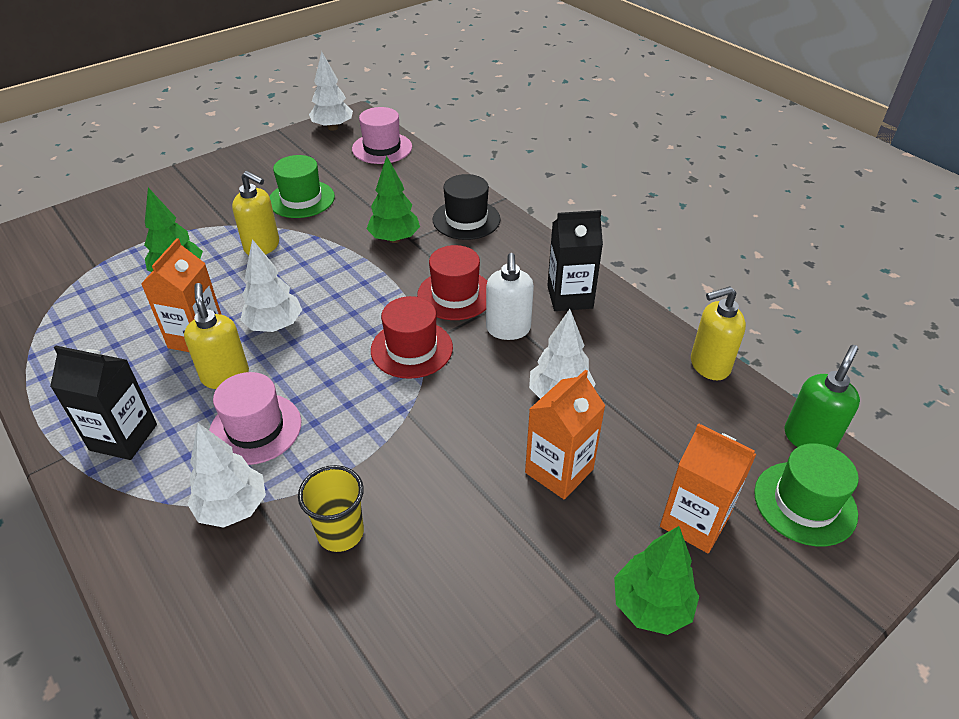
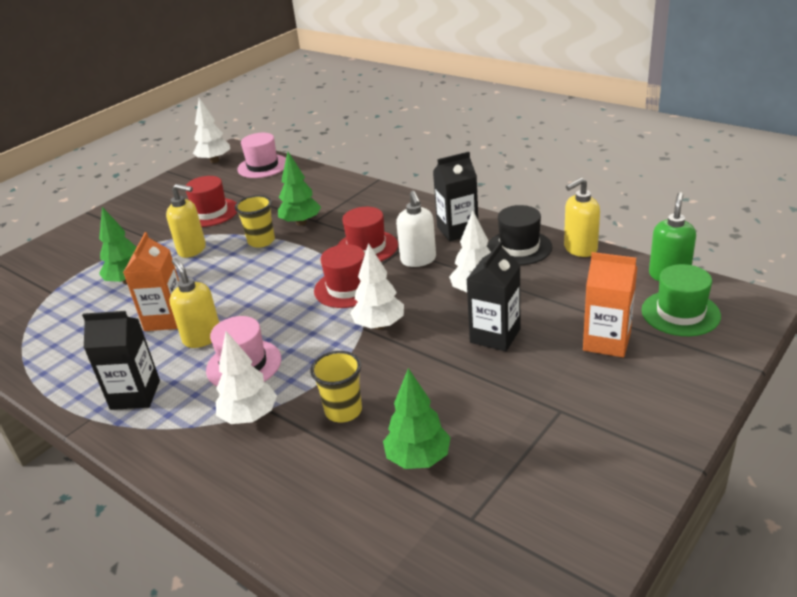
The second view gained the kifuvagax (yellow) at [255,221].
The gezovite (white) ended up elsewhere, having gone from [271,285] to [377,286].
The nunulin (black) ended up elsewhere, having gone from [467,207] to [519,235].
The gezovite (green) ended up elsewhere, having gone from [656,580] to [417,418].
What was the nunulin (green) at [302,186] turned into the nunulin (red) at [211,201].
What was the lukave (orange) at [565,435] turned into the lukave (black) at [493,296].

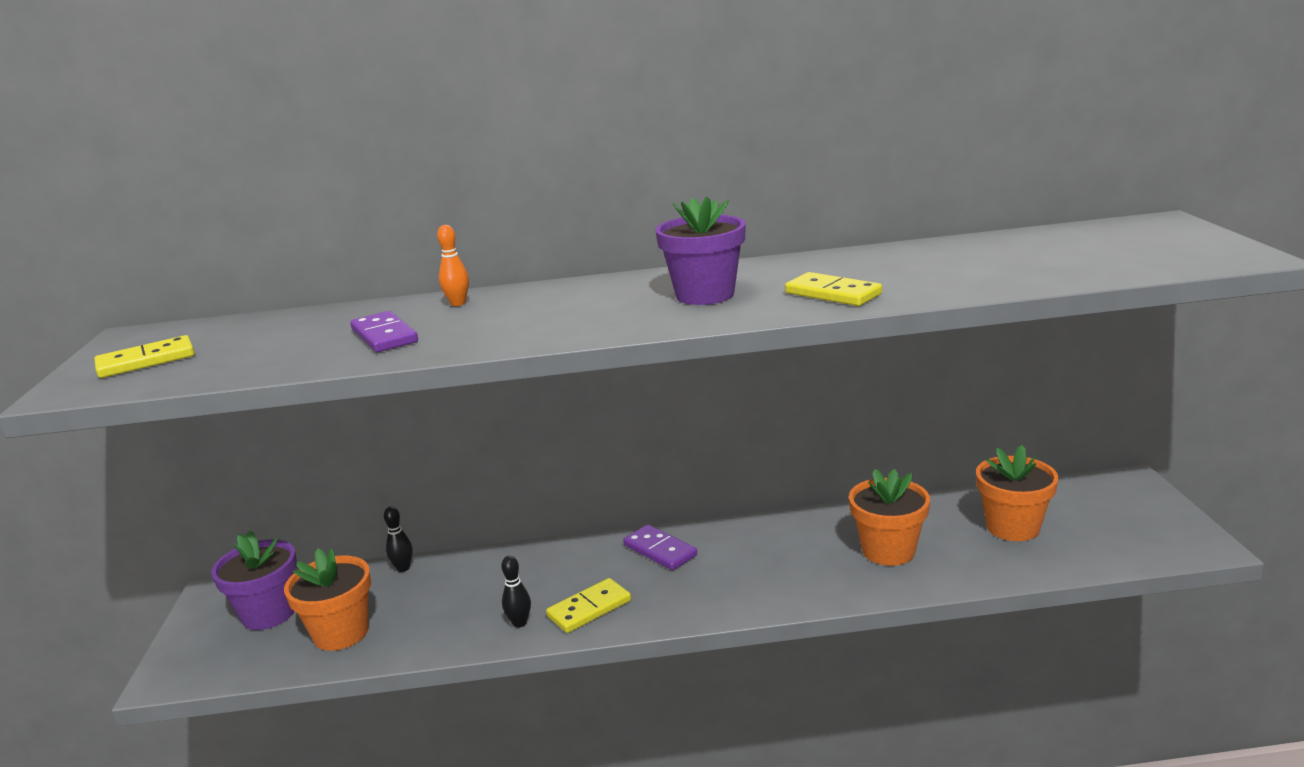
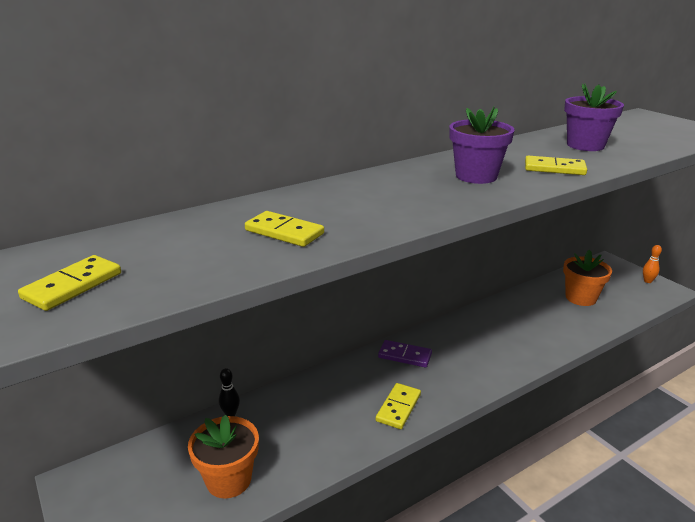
The second view lost the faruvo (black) at [516,592].
The second view lost the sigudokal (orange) at [889,517].
The sigudokal (purple) ended up elsewhere, having gone from [254,580] to [594,117].
The faruvo (orange) ended up elsewhere, having gone from [453,265] to [652,264].
What was the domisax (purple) at [384,331] turned into the domisax (yellow) at [284,229].

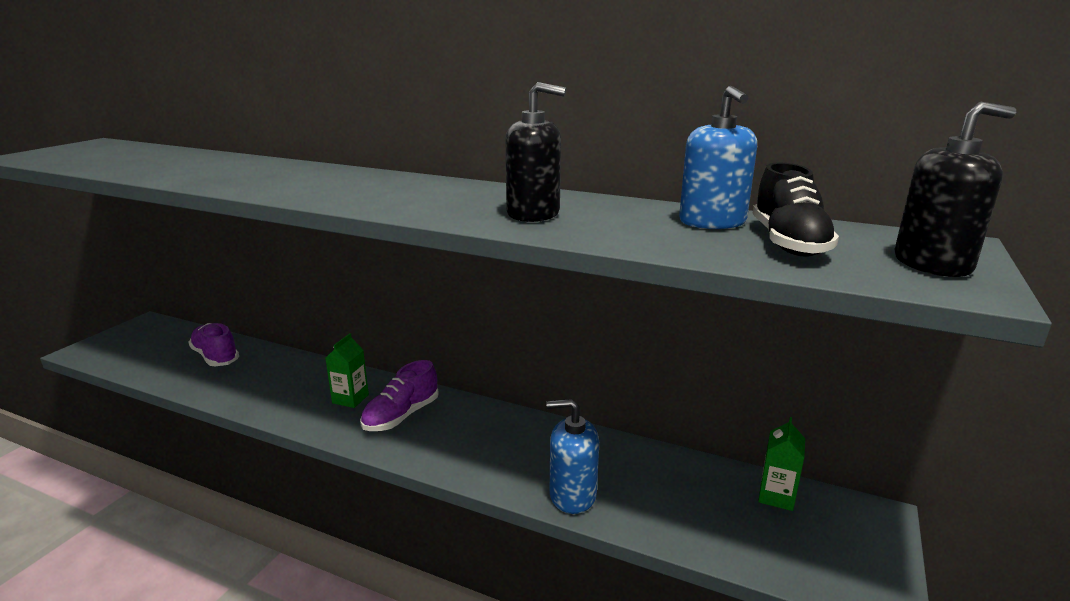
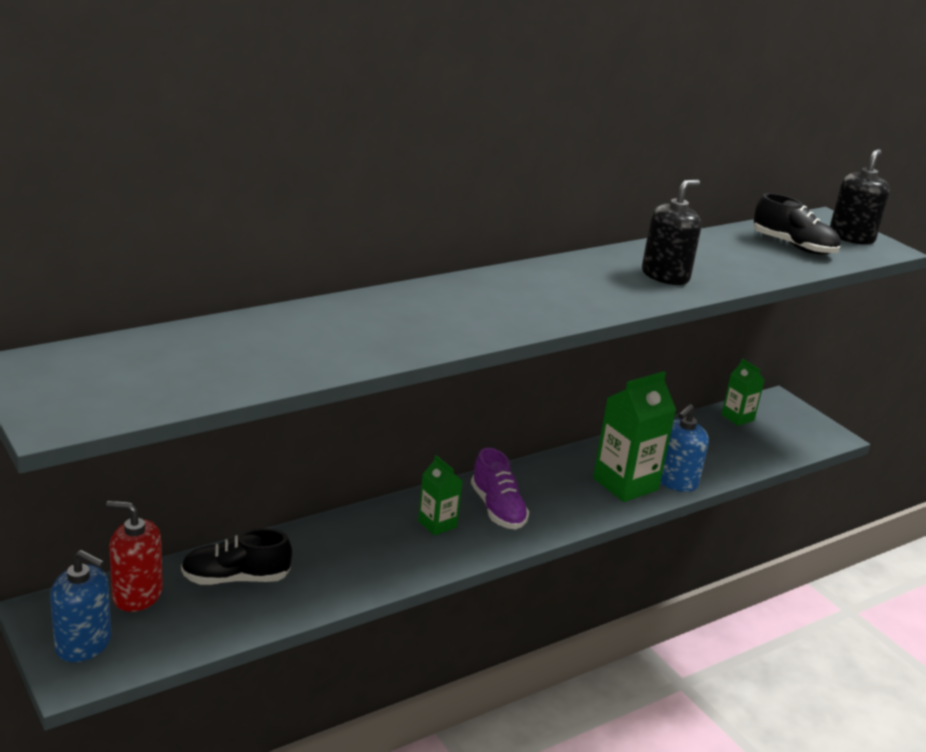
The second view gained the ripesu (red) at [134,556].
The second view gained the lukave (green) at [634,436].
The ripesu (blue) ended up elsewhere, having gone from [718,157] to [80,606].
What was the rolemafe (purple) at [213,344] turned into the rolemafe (black) at [236,556].

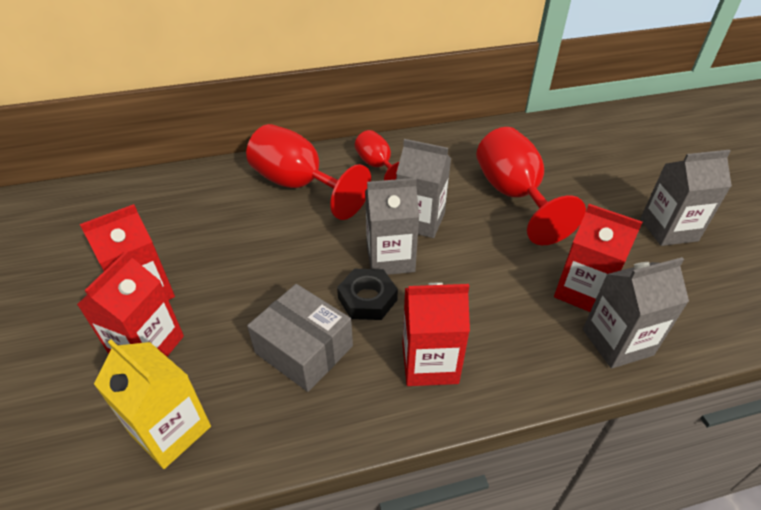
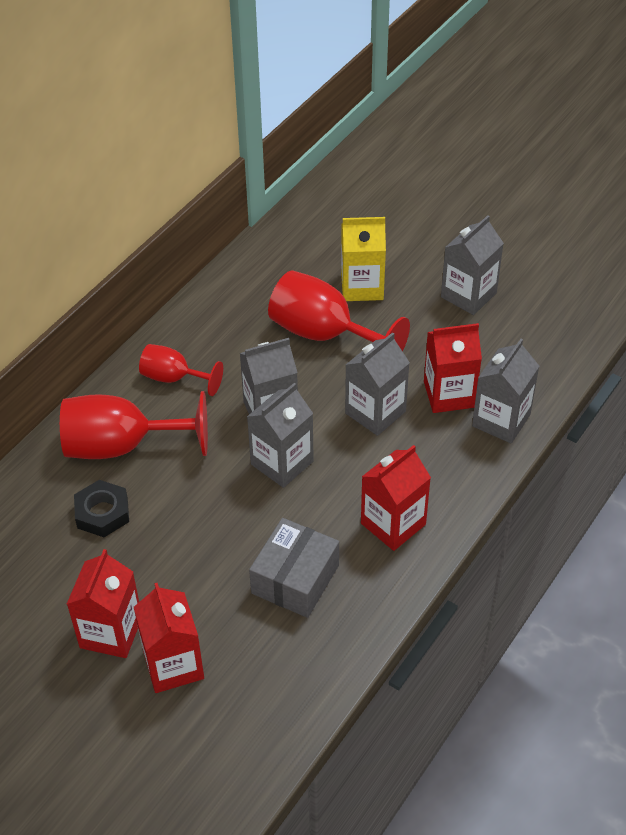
The second view gained the lukave (grey) at [377,384].
The lukave (yellow) ended up elsewhere, having gone from [152,404] to [363,259].
The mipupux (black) ended up elsewhere, having gone from [367,294] to [101,508].
The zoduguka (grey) at [300,338] ended up facing another way, 60 degrees counterclockwise from before.

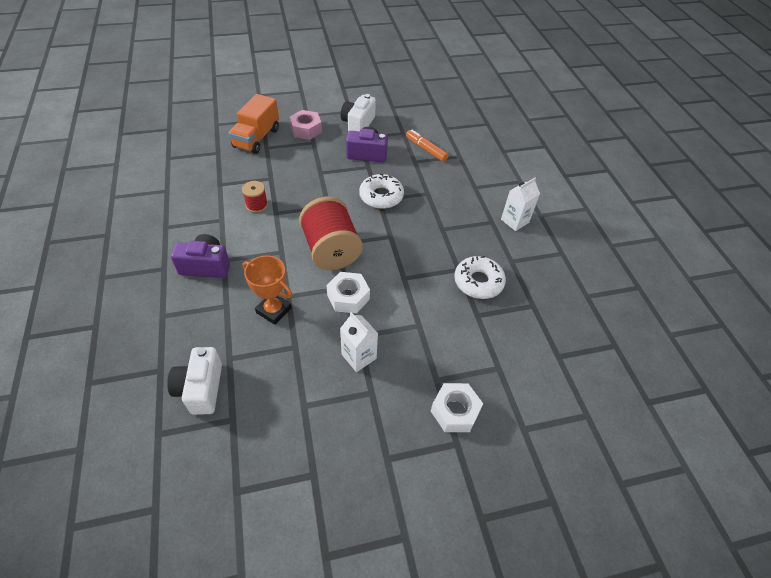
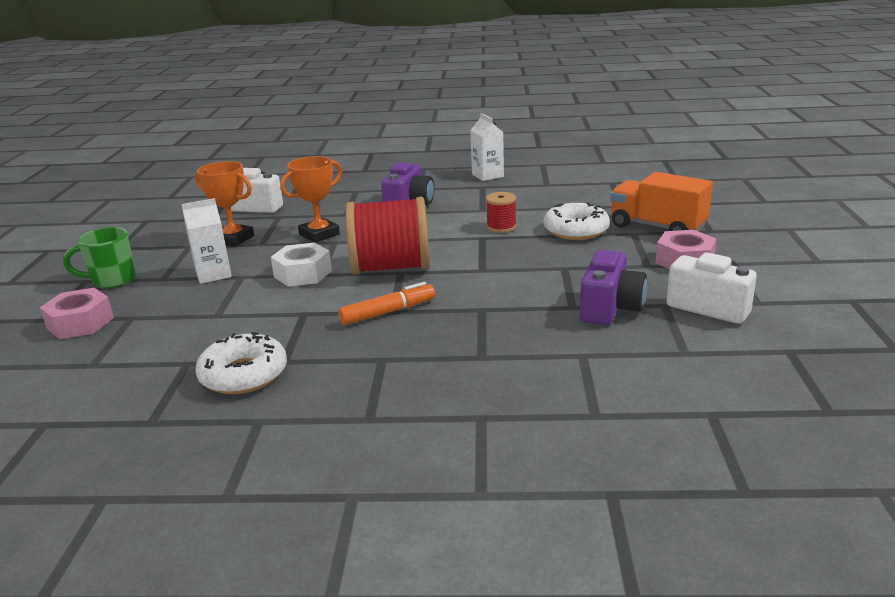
The second view gained the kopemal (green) at [99,258].
The second view gained the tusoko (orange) at [224,204].
The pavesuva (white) ended up elsewhere, having gone from [381,191] to [576,221].
The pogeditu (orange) ended up elsewhere, having gone from [427,145] to [386,303].
The lukave (white) ended up elsewhere, having gone from [520,204] to [487,147].
What was the mipupux (white) at [457,407] turned into the mipupux (pink) at [77,313].

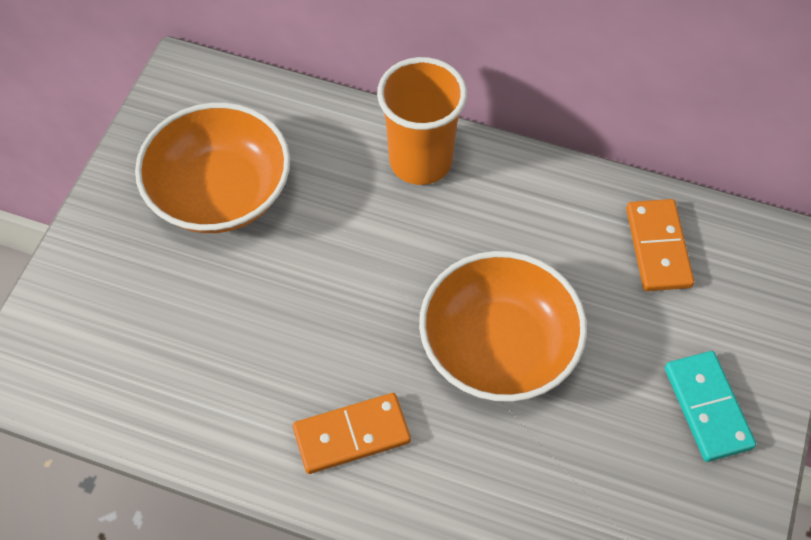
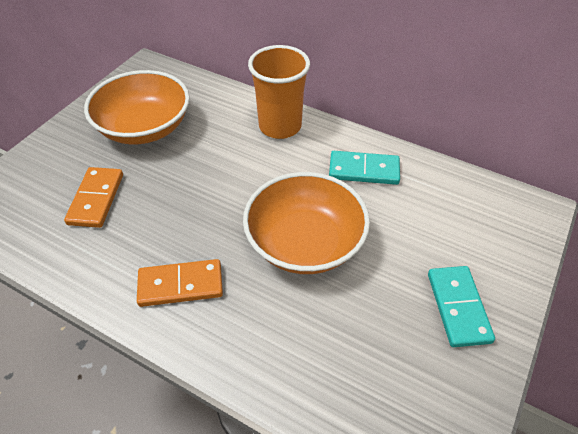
The second view gained the domisax (turquoise) at [364,168].
The domisax (orange) ended up elsewhere, having gone from [660,245] to [93,197].

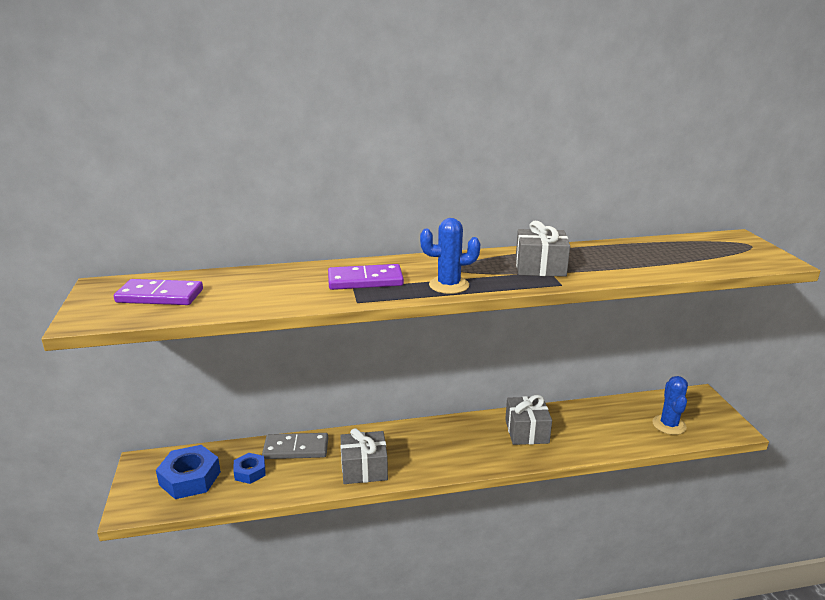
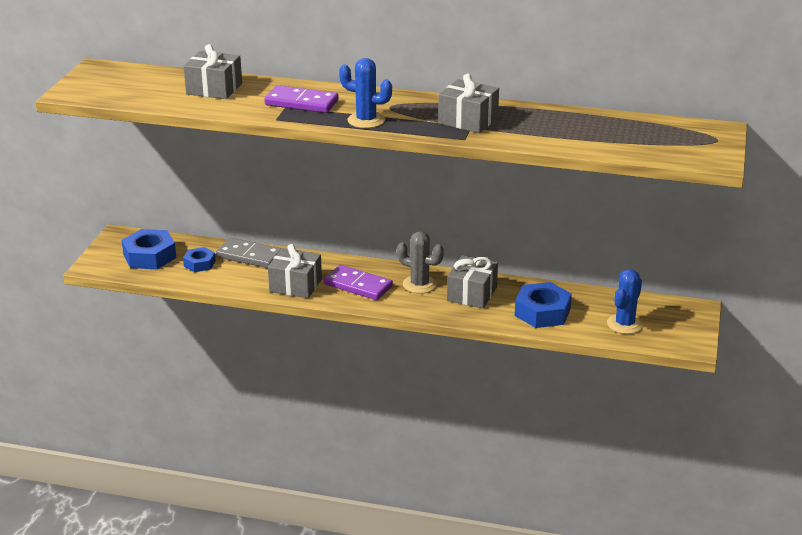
The second view gained the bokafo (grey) at [212,71].
The second view gained the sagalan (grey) at [420,262].
The second view gained the mipupux (blue) at [543,305].
The domisax (purple) ended up elsewhere, having gone from [158,292] to [358,282].

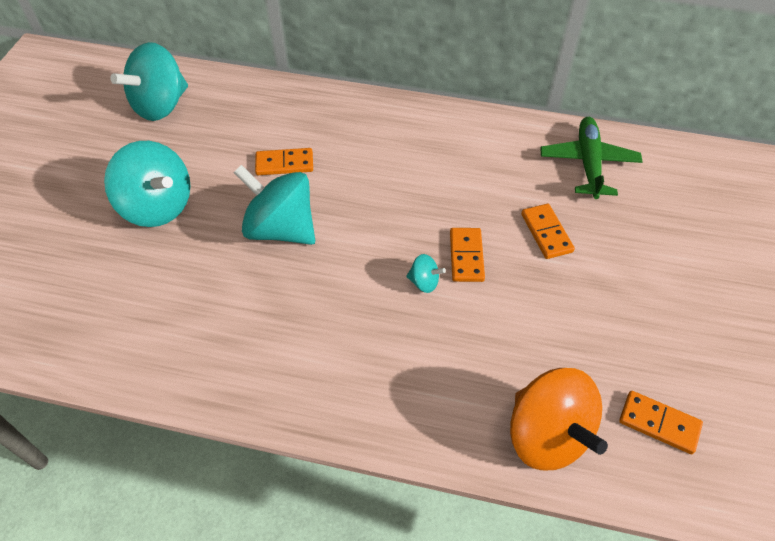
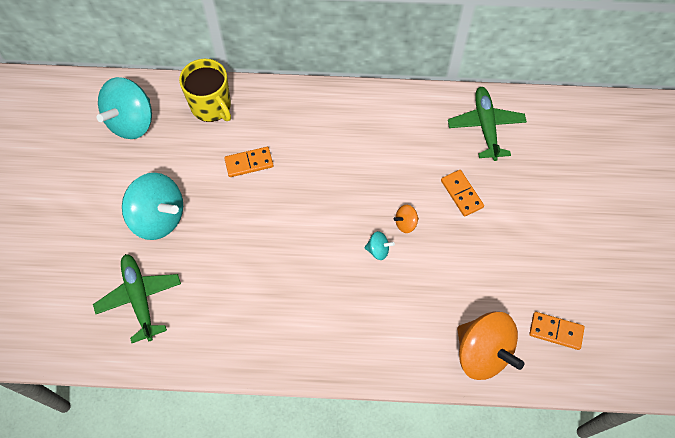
The second view lost the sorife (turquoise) at [274,205].
The second view gained the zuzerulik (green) at [137,298].
The second view gained the kopemal (yellow) at [205,90].
Where the domisax (orange) stood at [467,255], the sorife (orange) came to stand at [406,219].

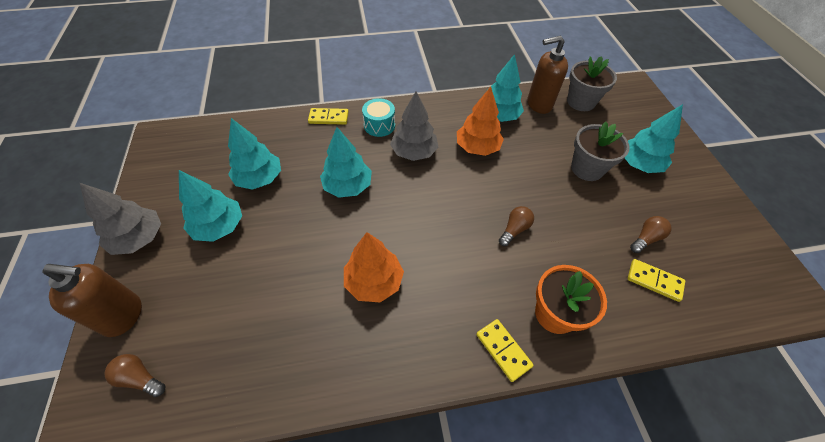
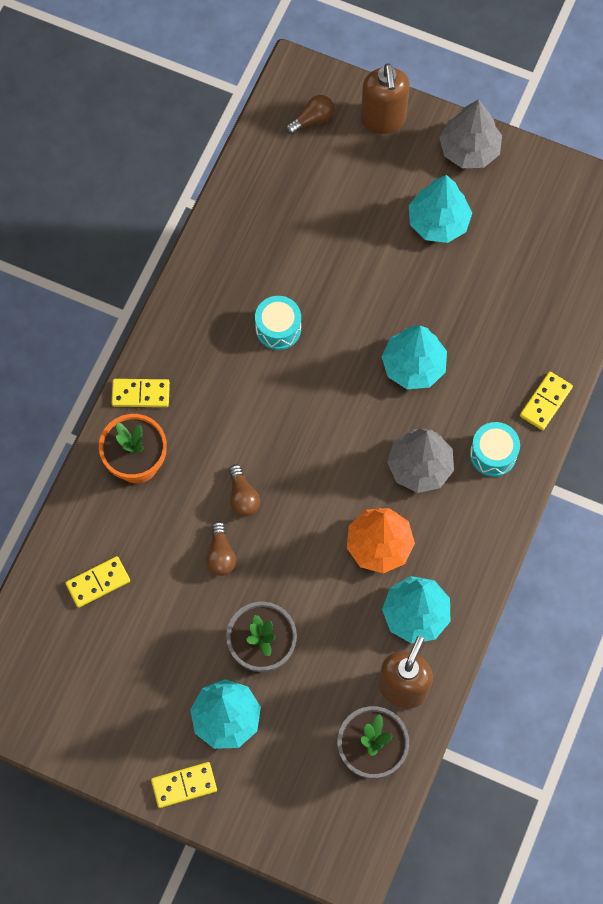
The second view lost the gezovite (turquoise) at [254,154].
The second view gained the domisax (yellow) at [184,785].
The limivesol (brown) ended up elsewhere, having gone from [651,234] to [221,548].
Where the gezovite (orange) stood at [374,267], the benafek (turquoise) came to stand at [278,323].
The ripesu (brown) at [92,300] ended up facing another way, 45 degrees counterclockwise from before.

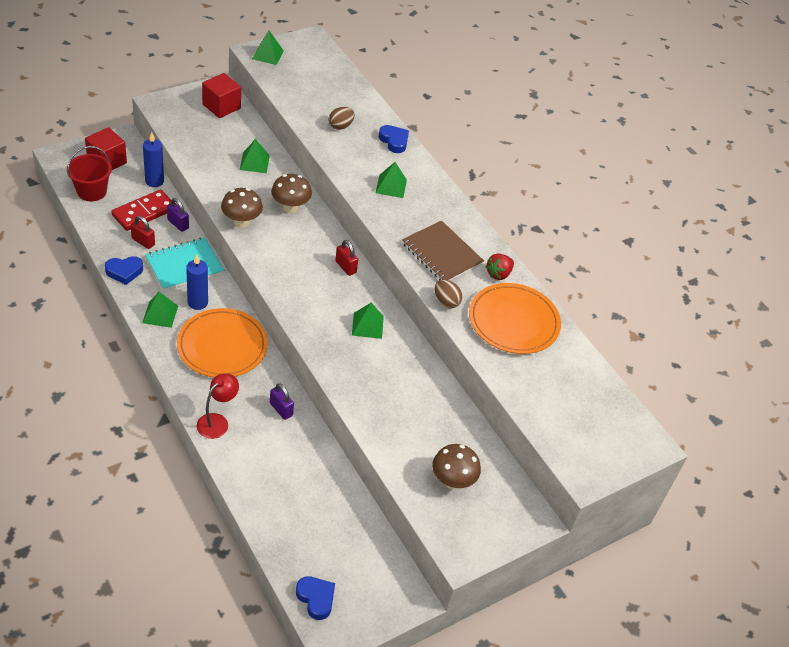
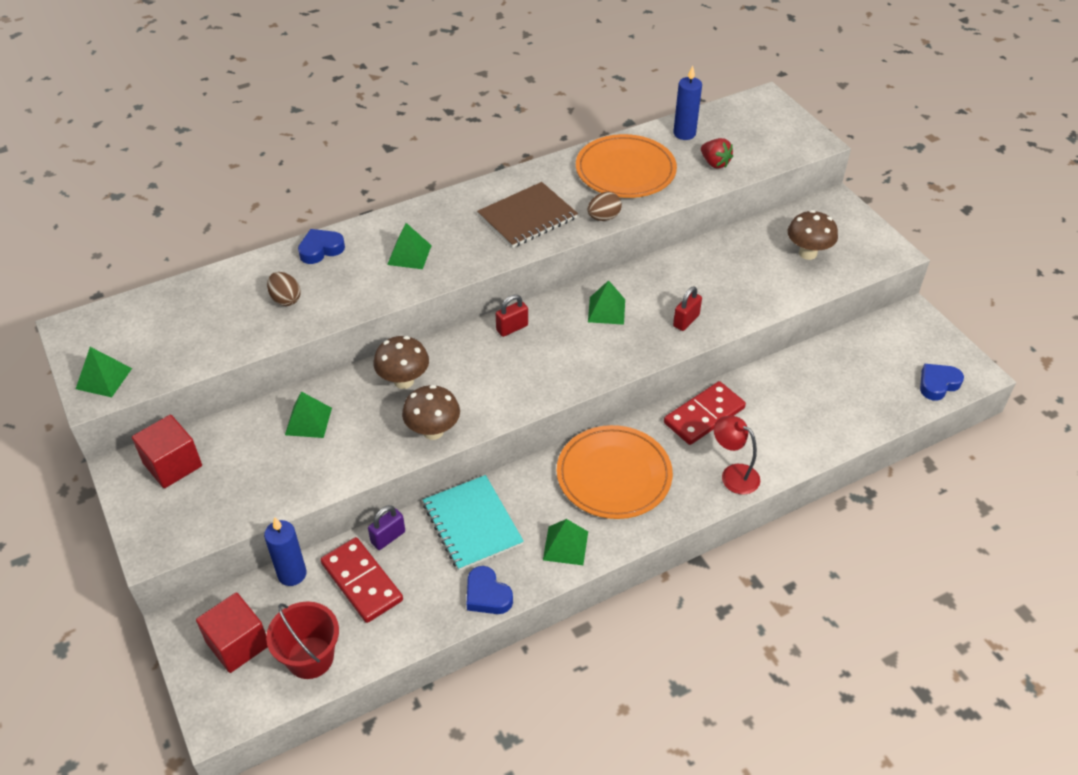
The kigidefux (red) ended up elsewhere, having gone from [142,232] to [687,308].
The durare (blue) ended up elsewhere, having gone from [197,282] to [687,102].
The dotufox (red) ended up elsewhere, having gone from [499,267] to [717,153].
Where the kigidefux (purple) stood at [282,401], the domisax (red) came to stand at [705,413].
The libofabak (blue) at [124,270] ended up facing another way, 150 degrees clockwise from before.

